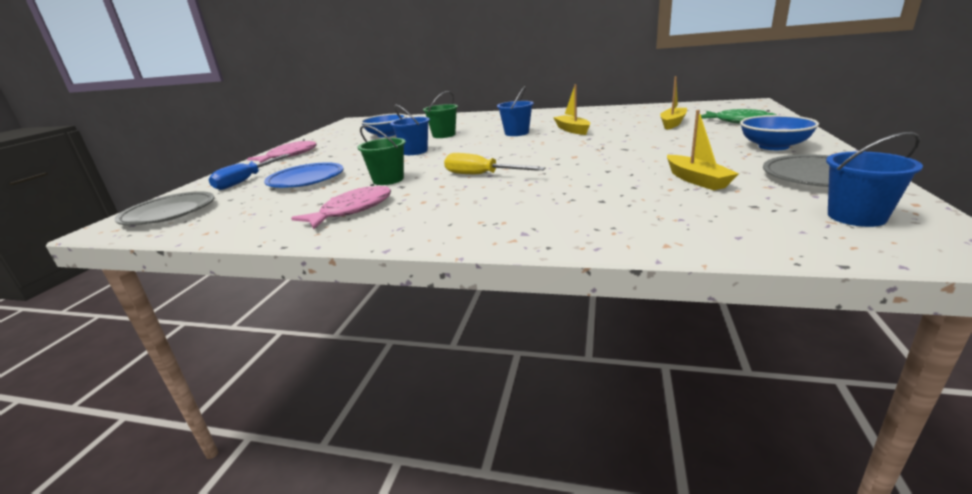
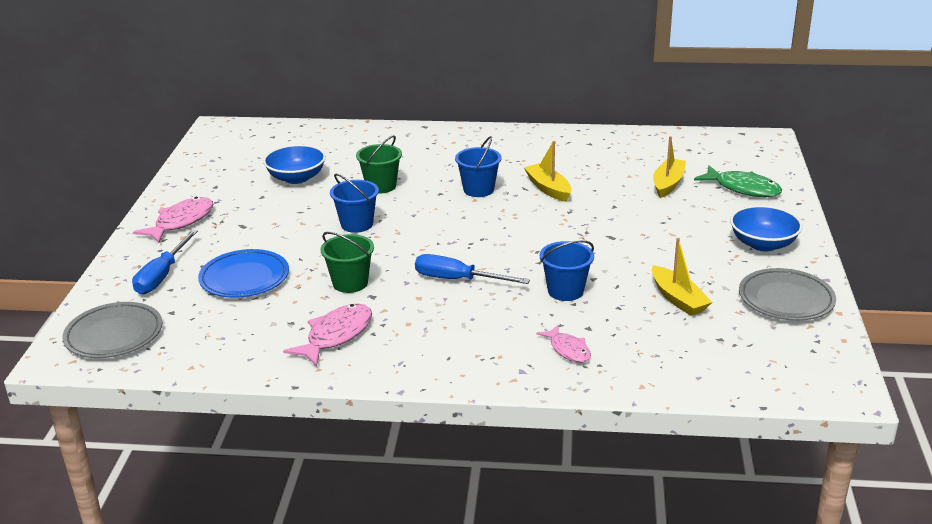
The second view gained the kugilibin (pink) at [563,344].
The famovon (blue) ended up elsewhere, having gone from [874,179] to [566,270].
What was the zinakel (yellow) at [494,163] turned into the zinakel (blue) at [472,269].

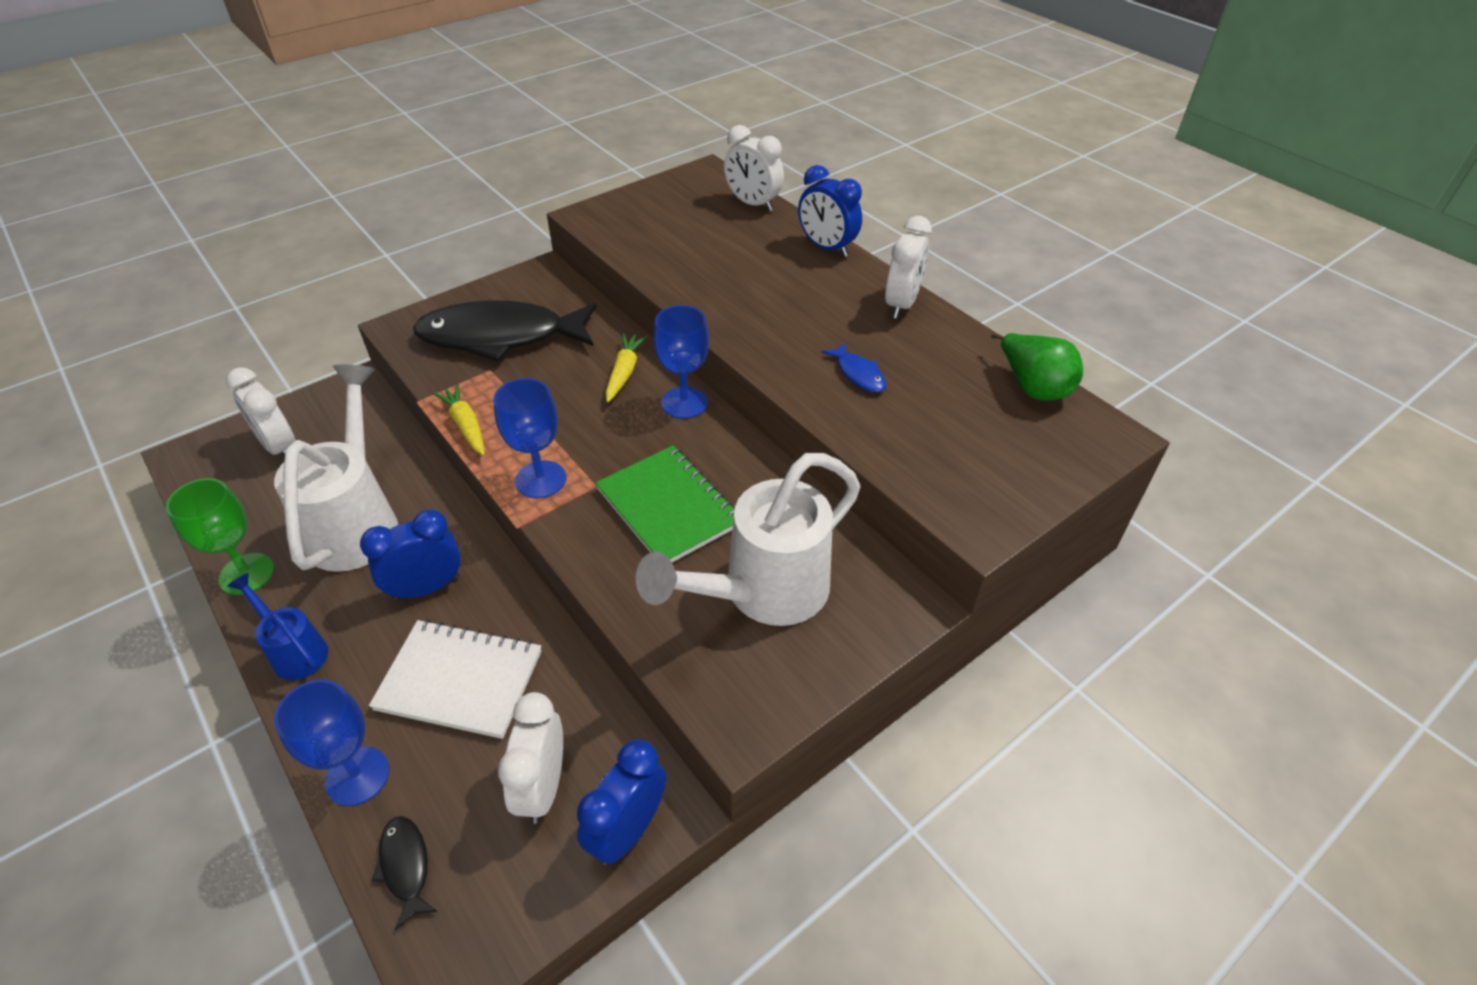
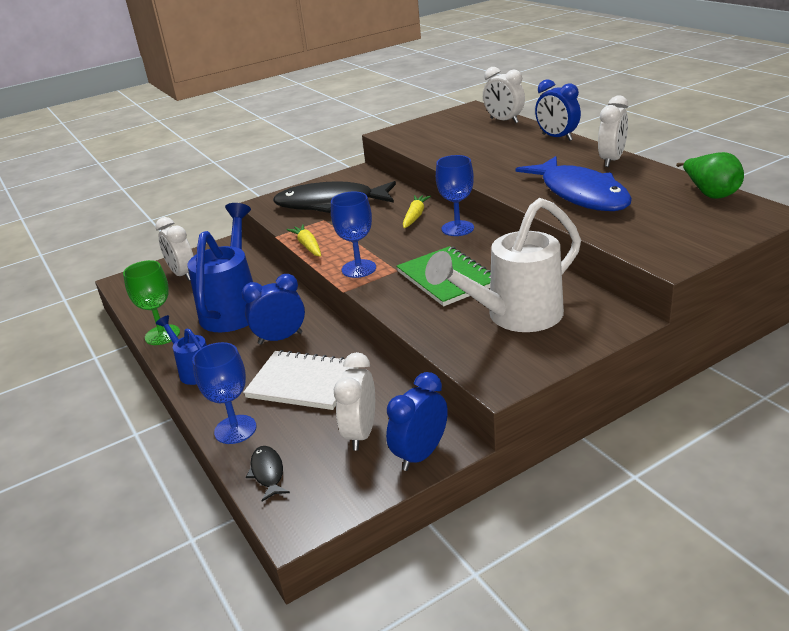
What was the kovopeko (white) at [336,468] turned into the kovopeko (blue) at [220,267].
The size of the kugilibin (blue) at [854,367] changed by a factor of 2.49.

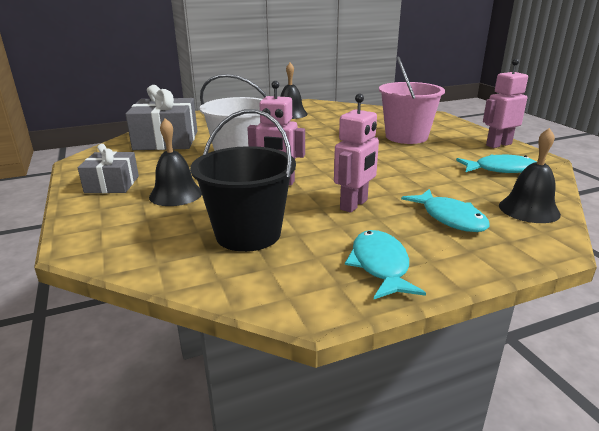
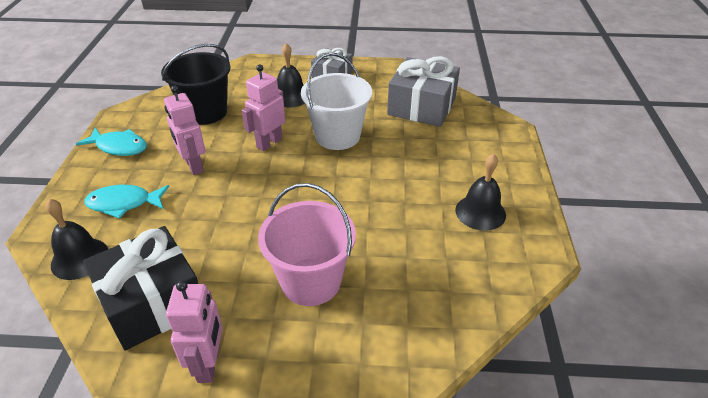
Where the kugilibin (turquoise) stood at [496,164], the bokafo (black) came to stand at [140,288].

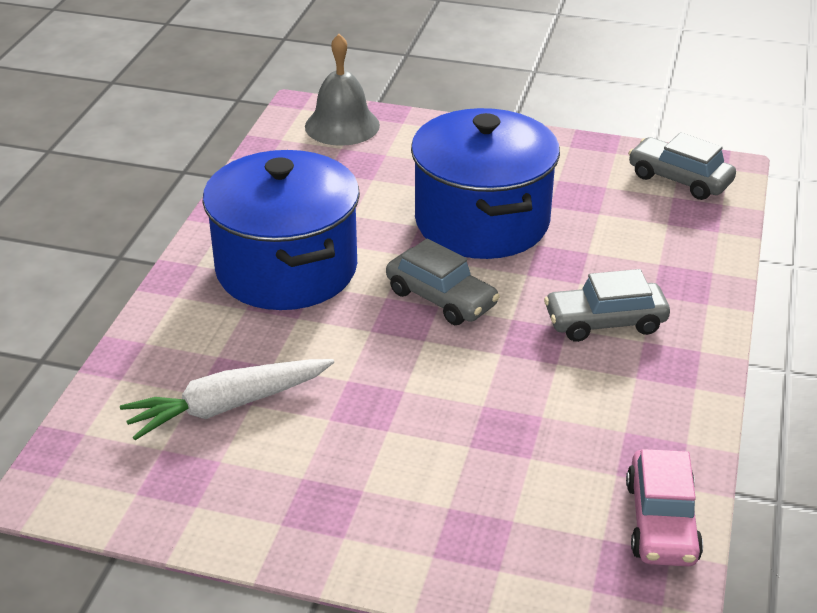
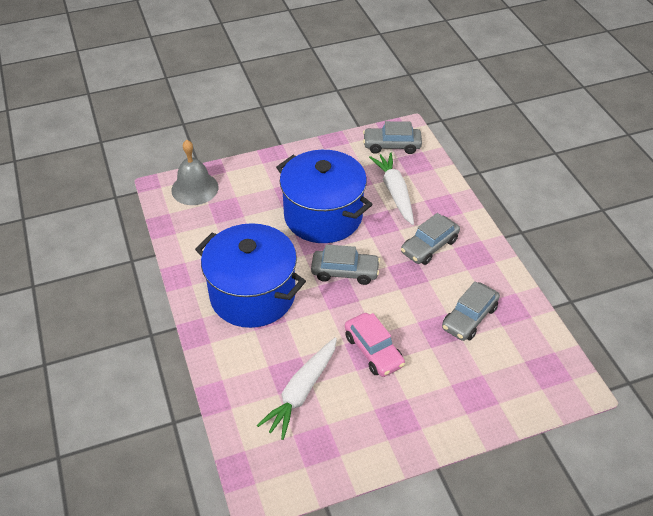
The second view gained the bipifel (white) at [391,188].
The second view gained the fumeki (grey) at [471,311].
The fumeki (pink) ended up elsewhere, having gone from [664,507] to [375,345].

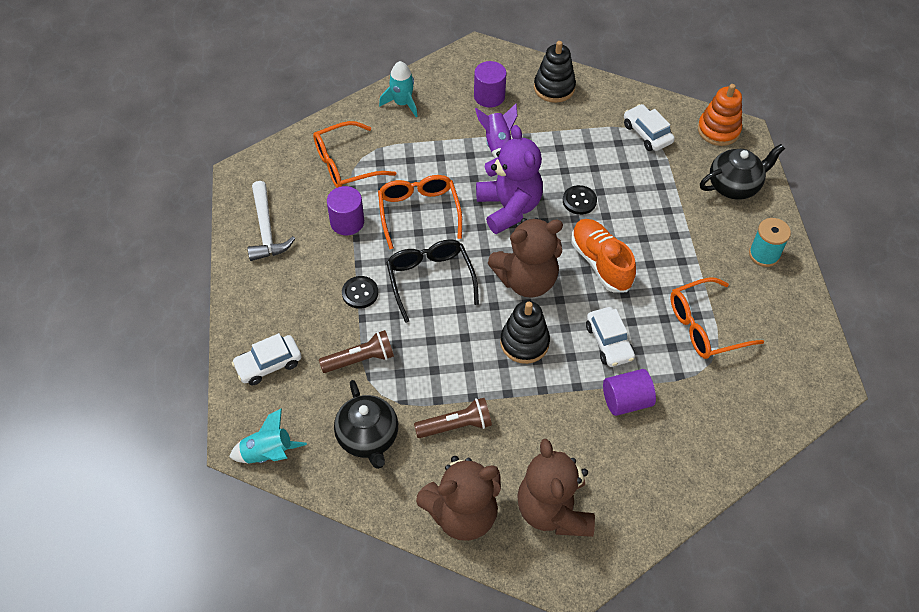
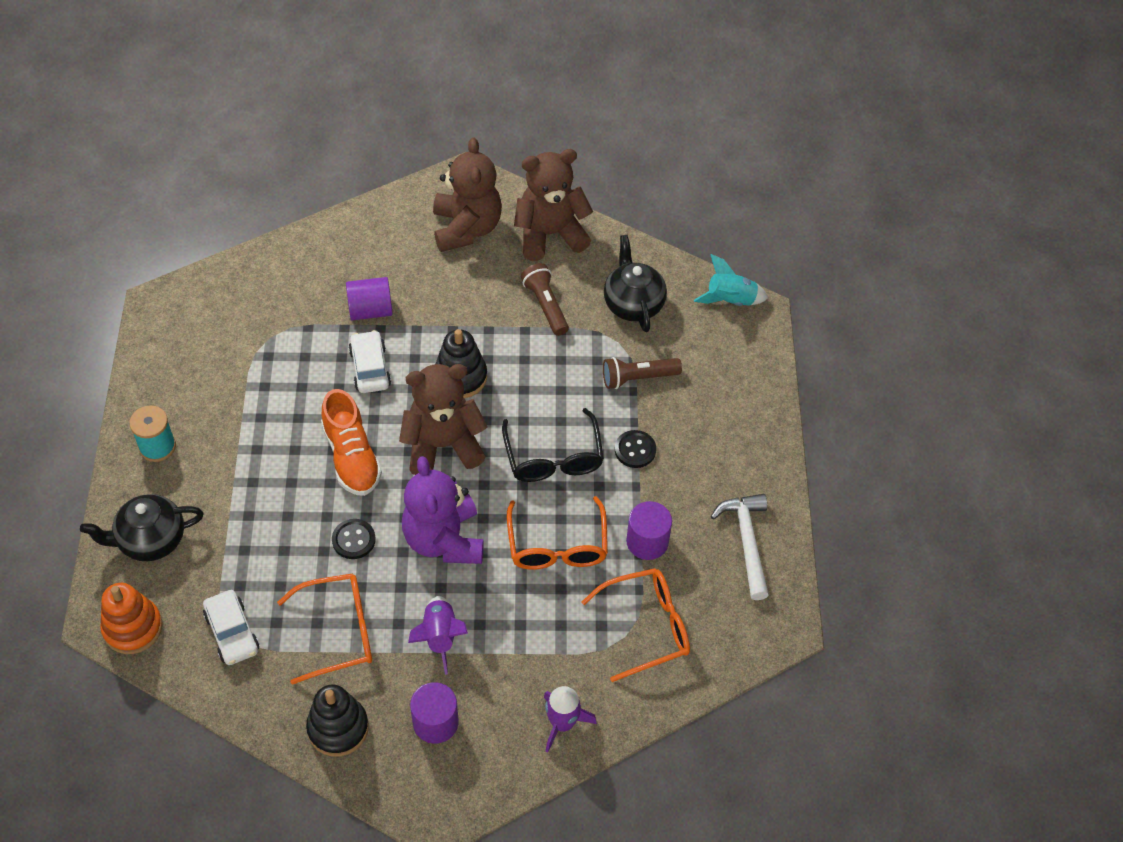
The second view lost the fumeki (white) at [266,359].
The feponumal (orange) ended up elsewhere, having gone from [717,318] to [324,629].
What was the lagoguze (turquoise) at [398,89] turned into the lagoguze (purple) at [570,719].
The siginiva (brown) at [453,418] ended up facing another way, 75 degrees clockwise from before.

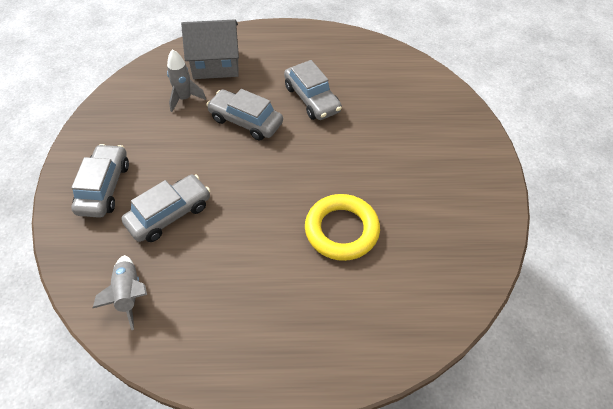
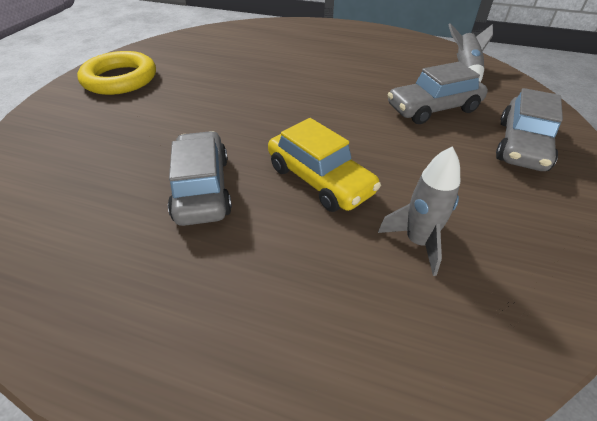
The second view lost the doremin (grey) at [210,49].
The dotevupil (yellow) ended up elsewhere, having gone from [342,227] to [116,73].
What was the fumeki (grey) at [244,115] turned into the fumeki (yellow) at [324,165].

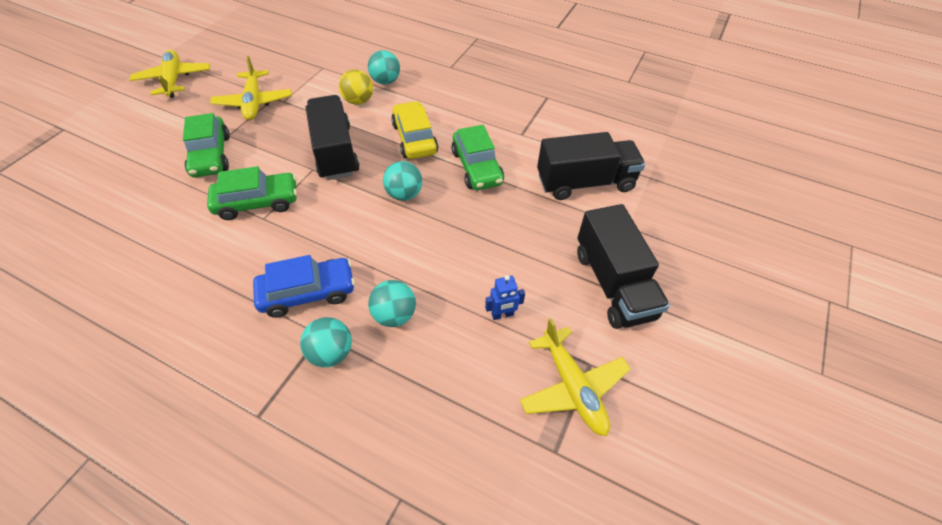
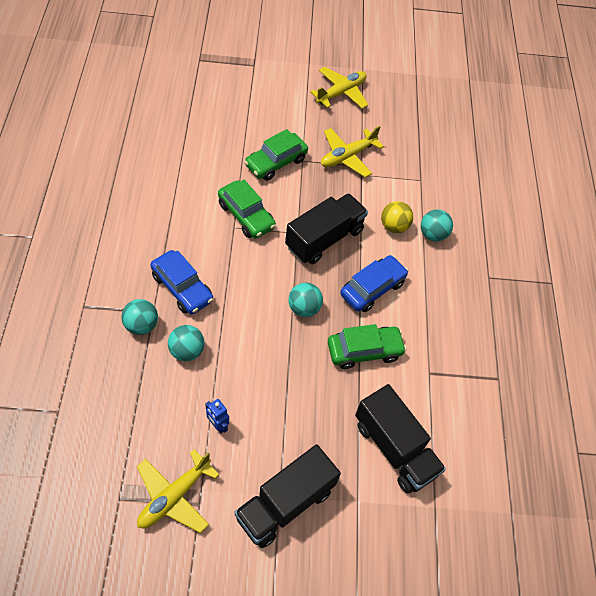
What was the fumeki (yellow) at [414,130] turned into the fumeki (blue) at [374,283].
The fumeki (green) at [477,157] ended up facing another way, 150 degrees counterclockwise from before.

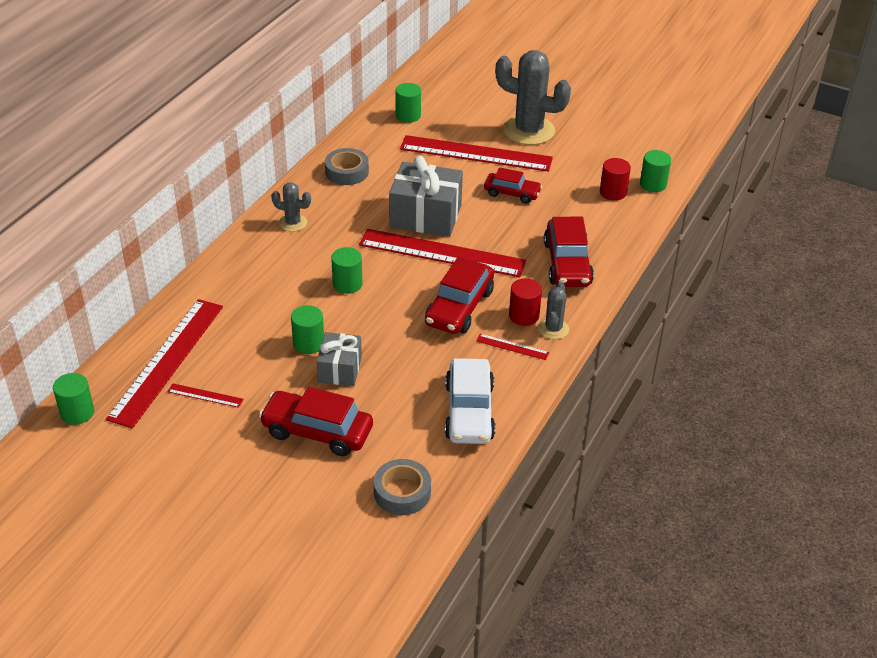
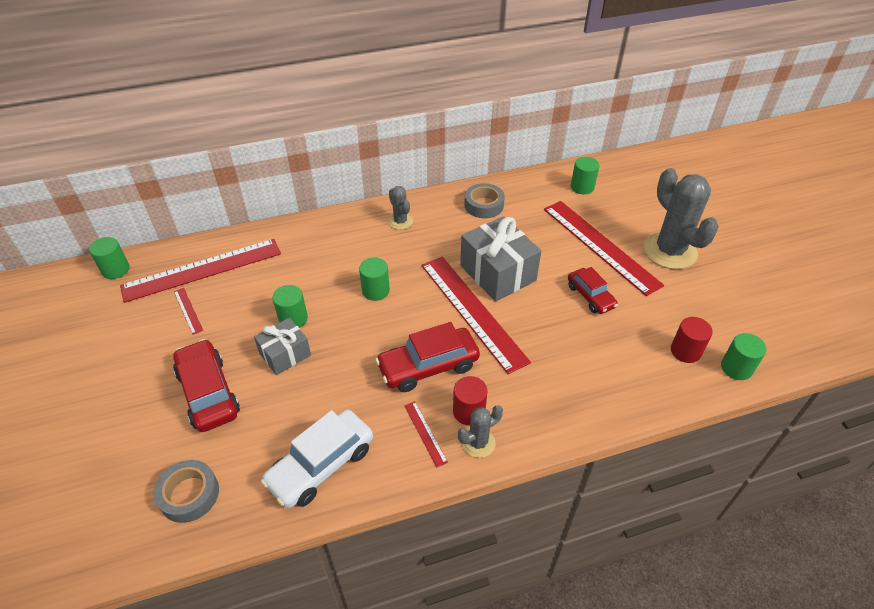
The second view lost the fumeki (red) at [569,252].

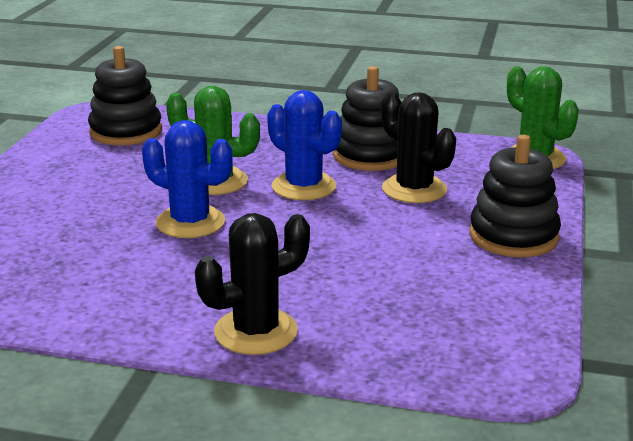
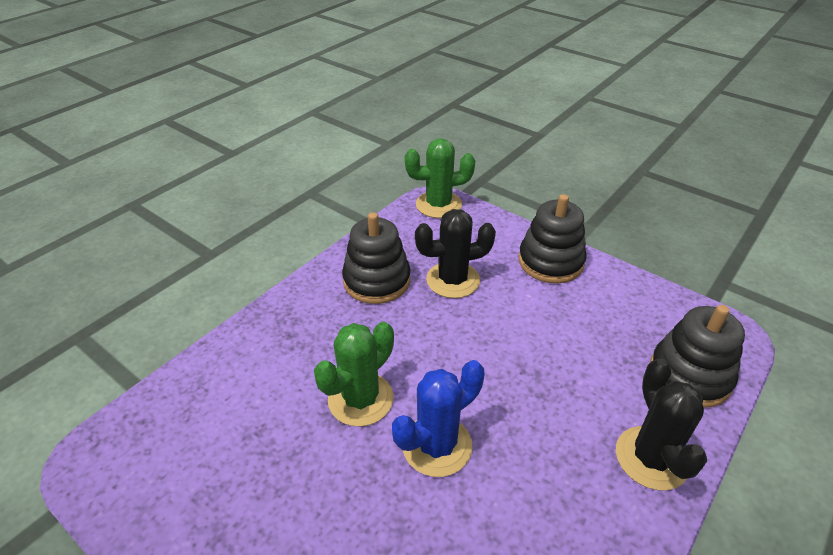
The second view lost the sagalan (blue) at [304,145].
The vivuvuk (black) ended up elsewhere, having gone from [125,95] to [697,356].

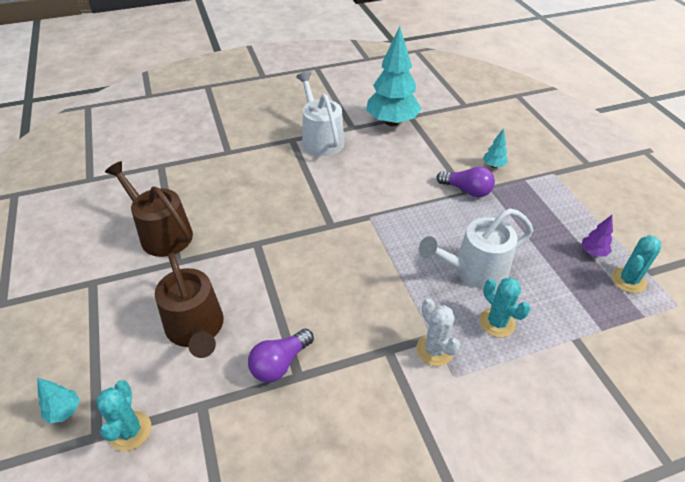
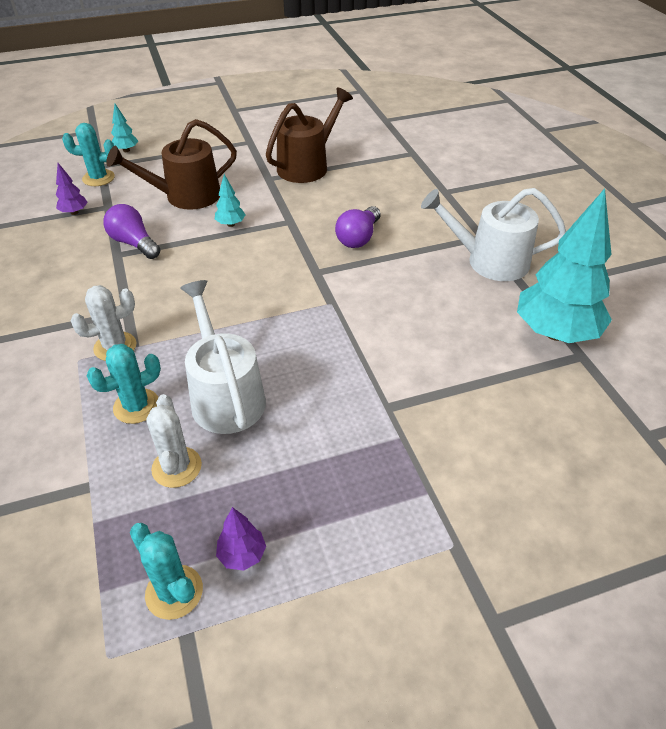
The second view gained the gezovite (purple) at [72,189].
The second view gained the sagalan (white) at [174,441].
The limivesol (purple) ended up elsewhere, having gone from [466,181] to [358,227].
The gezovite (turquoise) ended up elsewhere, having gone from [495,148] to [230,200].
The kovopeko (white) at [320,113] ended up facing another way, 150 degrees counterclockwise from before.

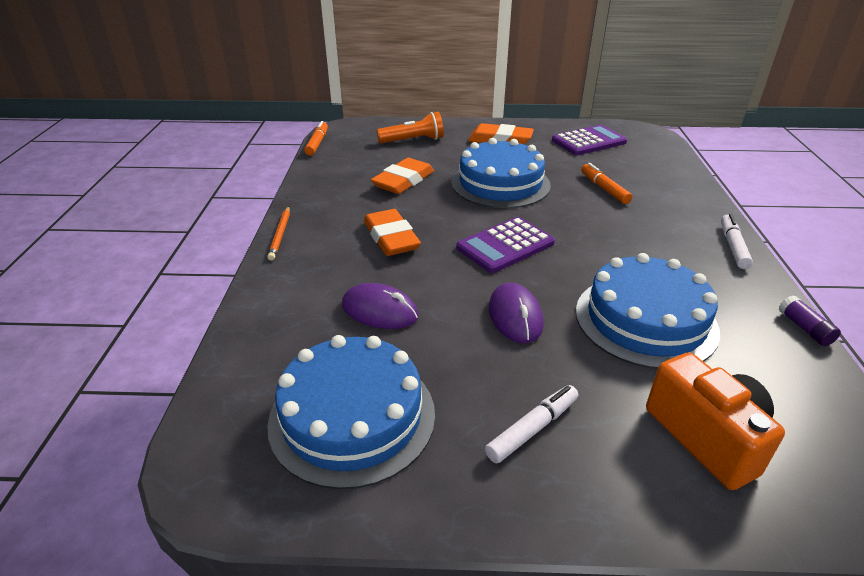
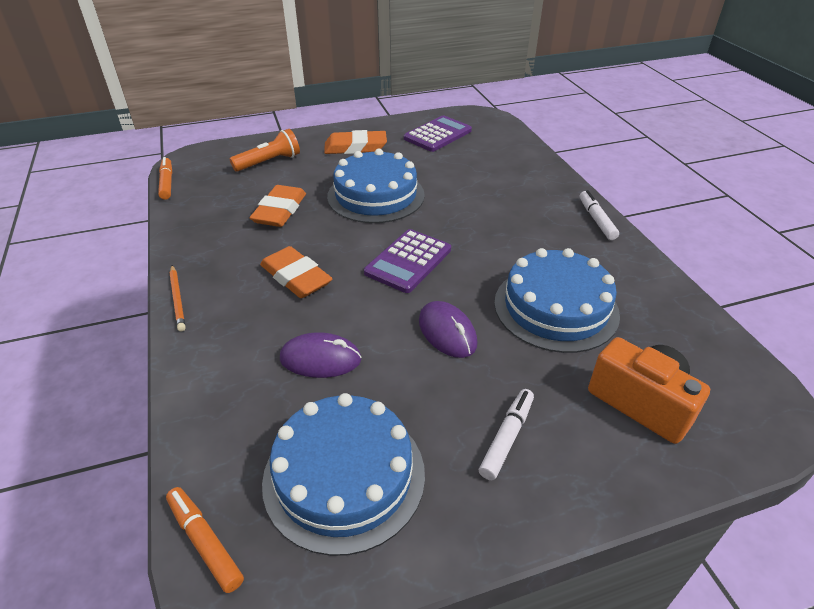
The second view lost the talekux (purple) at [810,320].
The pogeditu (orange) ended up elsewhere, having gone from [606,183] to [205,540].

